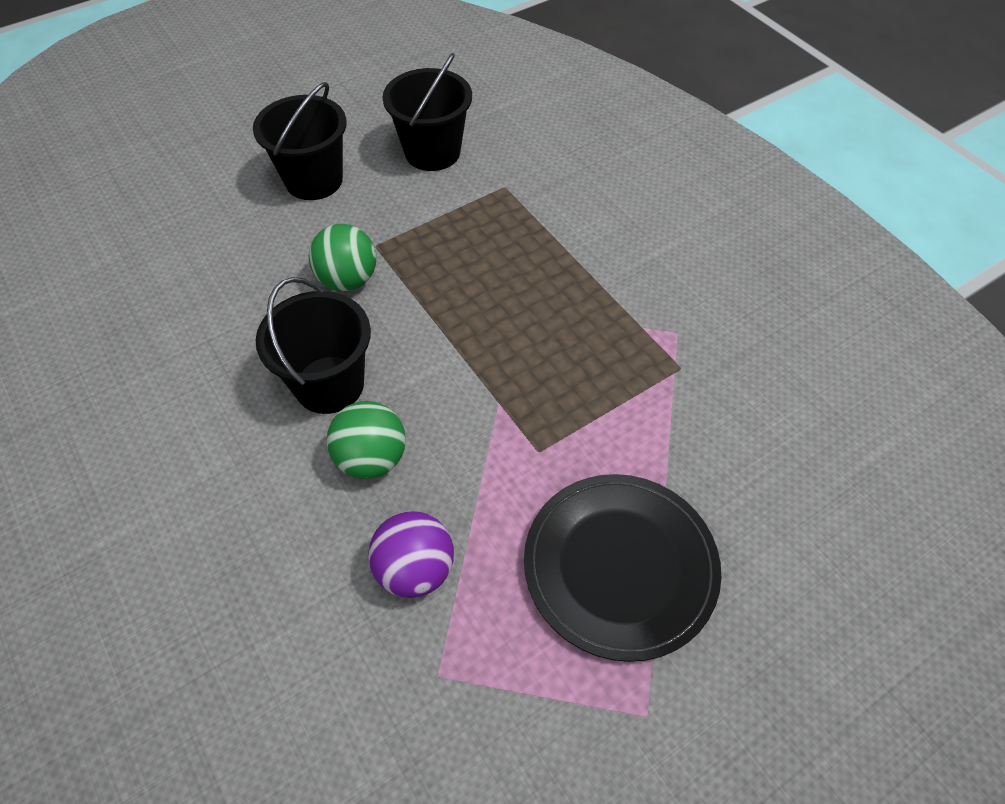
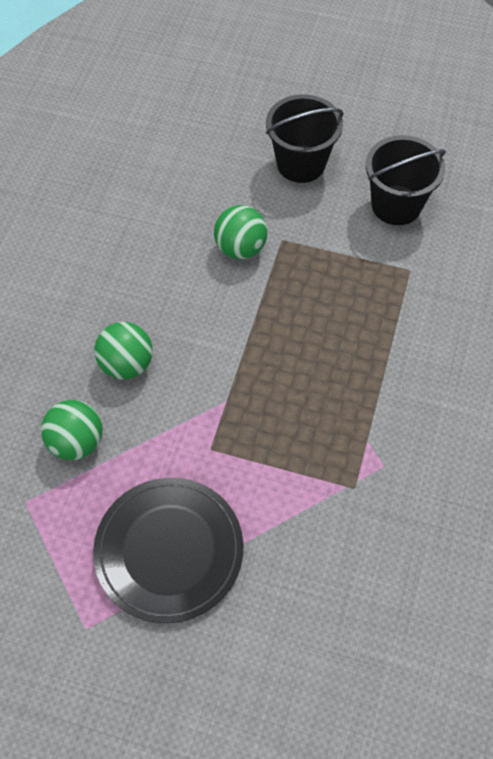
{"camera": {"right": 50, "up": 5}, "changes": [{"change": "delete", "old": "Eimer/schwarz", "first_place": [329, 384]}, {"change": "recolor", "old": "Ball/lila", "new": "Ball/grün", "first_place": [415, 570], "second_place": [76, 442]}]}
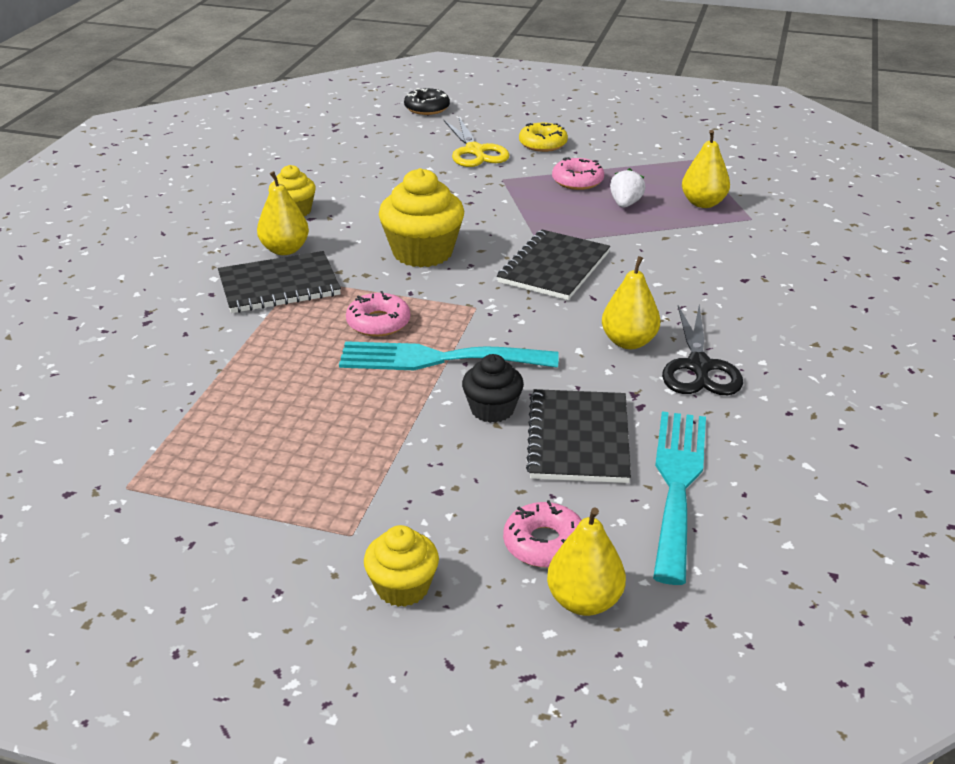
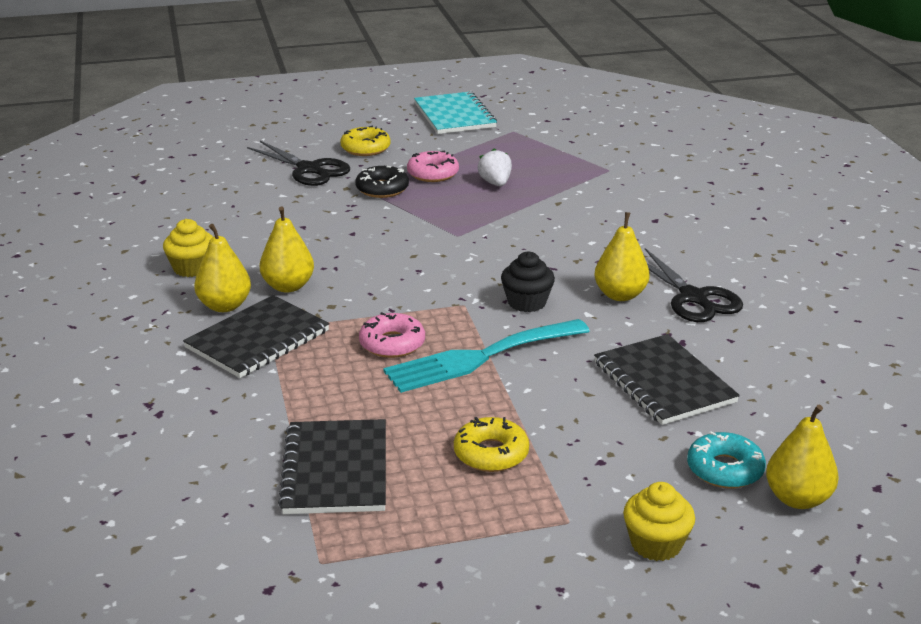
{"camera": {"right": -30, "up": -5}, "changes": [{"change": "delete", "old": "Muffin/gelb", "first_place": [422, 252]}, {"change": "move", "old": "Donut/schwarz", "first_place": [427, 108], "second_place": [382, 189]}, {"change": "recolor", "old": "Schere/gelb", "new": "Schere/schwarz", "first_place": [475, 151], "second_place": [309, 169]}, {"change": "move", "old": "Muffin/schwarz", "first_place": [492, 409], "second_place": [527, 302]}, {"change": "move", "old": "Notizbuch/schwarz", "first_place": [554, 267], "second_place": [335, 470]}, {"change": "recolor", "old": "Donut/rosa", "new": "Donut/türkis", "first_place": [544, 543], "second_place": [725, 469]}, {"change": "delete", "old": "Gabel/türkis", "first_place": [677, 484]}, {"change": "move", "old": "Birne/gelb", "first_place": [703, 203], "second_place": [288, 286]}, {"change": "insert", "new": "Notizbuch/türkis", "second_place": [454, 115]}, {"change": "insert", "new": "Donut/gelb", "second_place": [491, 453]}]}
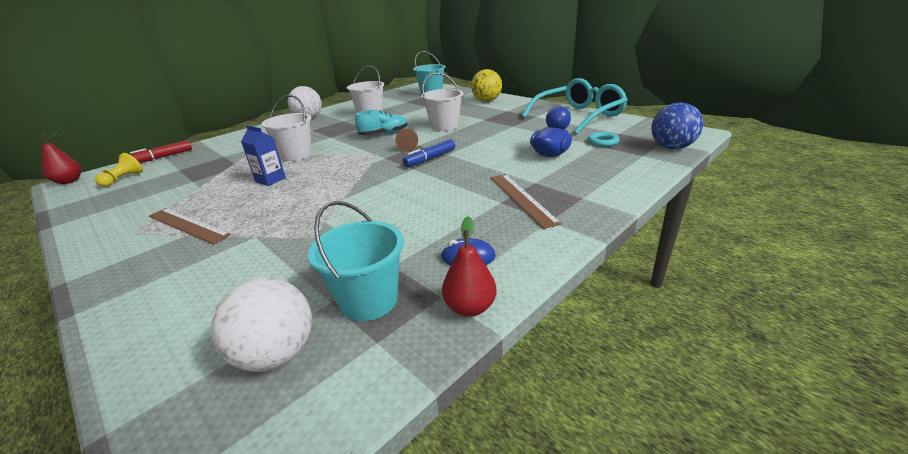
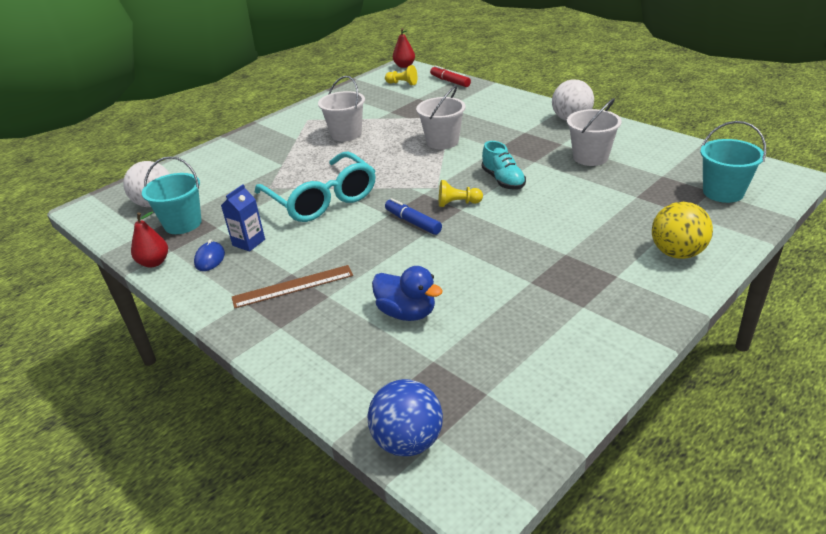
{"camera": {"right": 90, "up": 5}, "changes": [{"change": "delete", "old": "Lineal/braun", "first_place": [188, 225]}, {"change": "move", "old": "Getränkekarton/blau", "first_place": [270, 180], "second_place": [249, 242]}, {"change": "recolor", "old": "Bauer/braun", "new": "Bauer/gelb", "first_place": [409, 146], "second_place": [458, 203]}, {"change": "move", "old": "Eimer/weiß", "first_place": [444, 126], "second_place": [346, 134]}, {"change": "move", "old": "Brille/türkis", "first_place": [578, 116], "second_place": [322, 199]}, {"change": "delete", "old": "Ring/türkis", "first_place": [603, 142]}]}
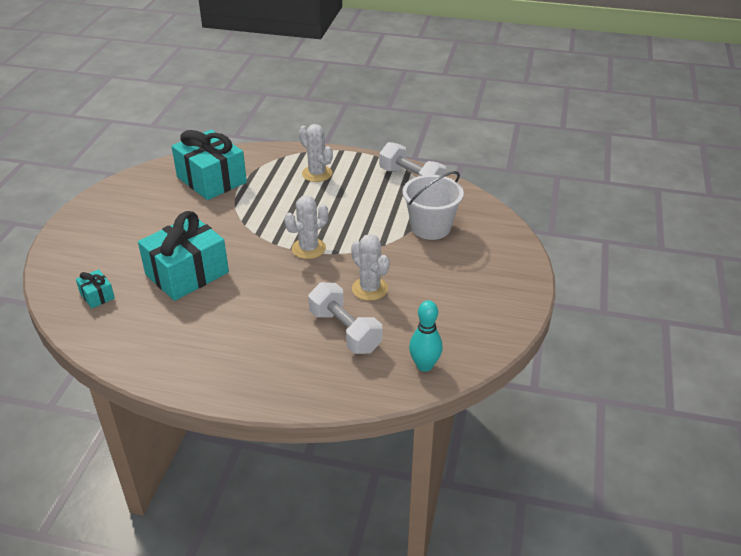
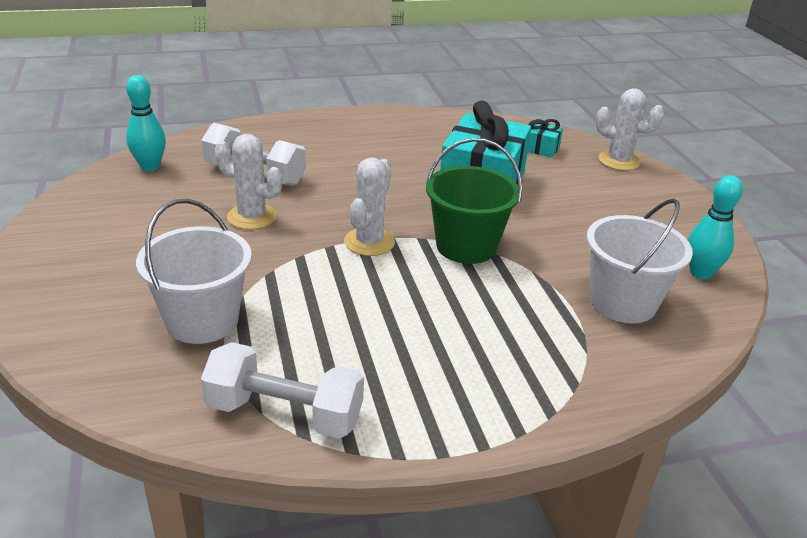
{"camera": {"right": 150, "up": -5}, "changes": [{"change": "replace", "old": "Geschenk/türkis", "new": "Eimer/weiß", "first_place": [211, 180], "second_place": [622, 302]}, {"change": "move", "old": "Kaktus/weiß", "first_place": [317, 174], "second_place": [618, 161]}, {"change": "insert", "new": "Eimer/grün", "second_place": [466, 246]}, {"change": "insert", "new": "Bowlingkegel/türkis", "second_place": [700, 273]}]}
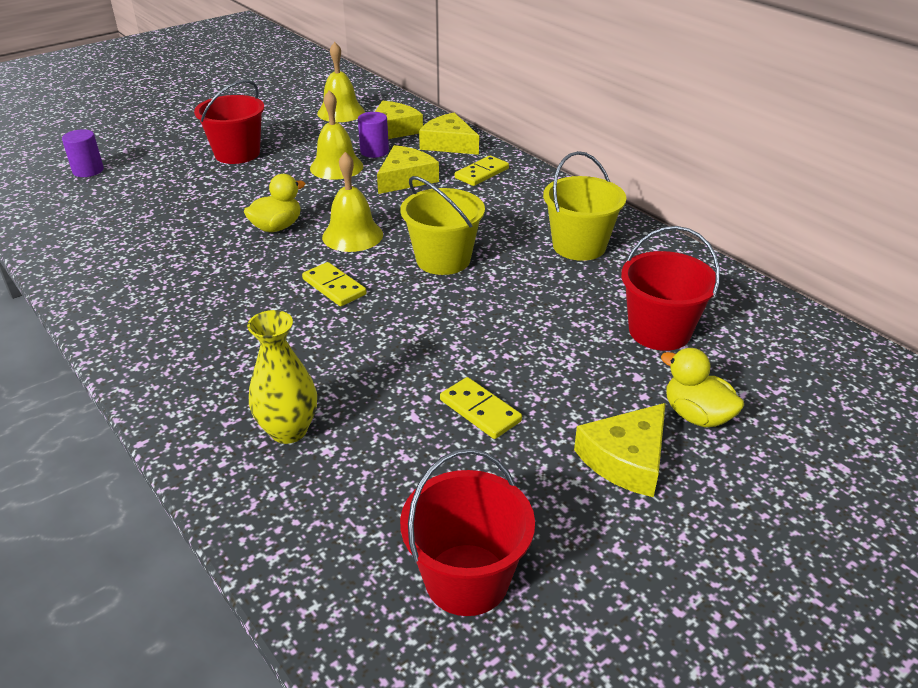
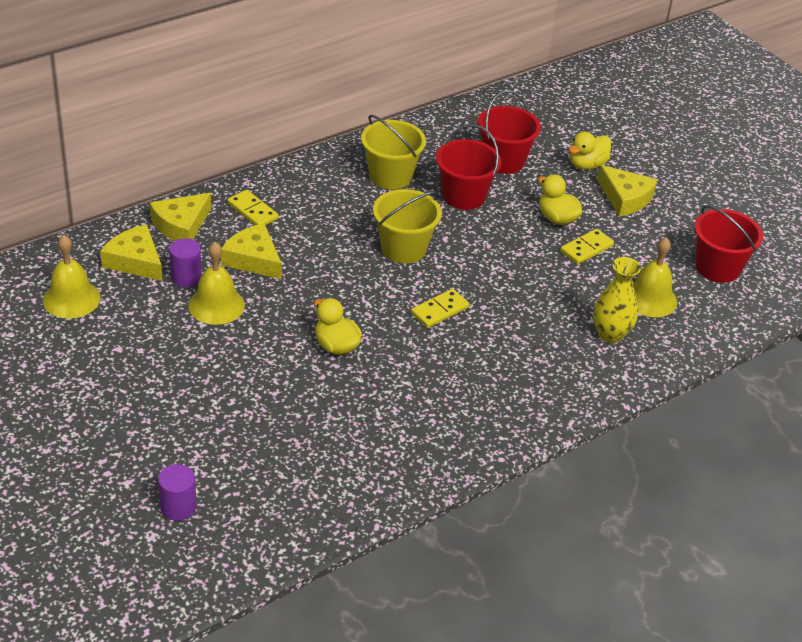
{"camera": {"right": -90, "up": 5}, "changes": [{"change": "move", "old": "Eimer/rot", "first_place": [237, 154], "second_place": [463, 196]}, {"change": "move", "old": "Glocke/gelb", "first_place": [352, 235], "second_place": [650, 298]}, {"change": "insert", "new": "Ente/gelb", "second_place": [557, 218]}]}
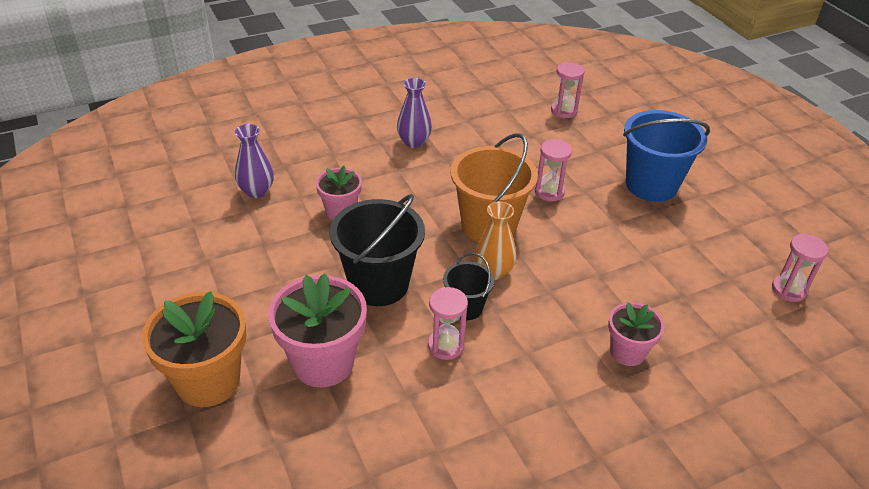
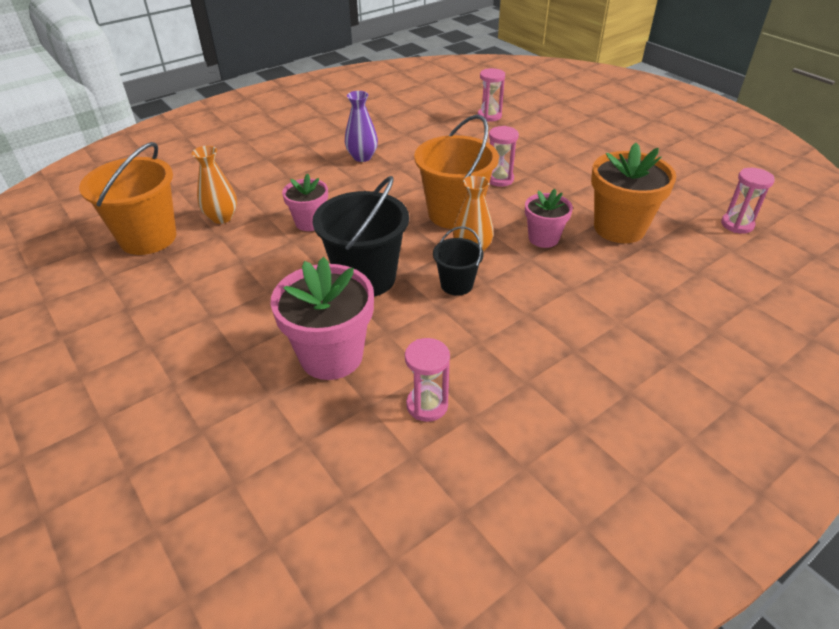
{"camera": {"right": -10, "up": 0}, "changes": [{"change": "move", "old": "Blumentopf/orange", "first_place": [208, 381], "second_place": [619, 228]}, {"change": "recolor", "old": "Vase/lila", "new": "Vase/orange", "first_place": [257, 191], "second_place": [222, 217]}, {"change": "move", "old": "Sanduhr/rosa", "first_place": [446, 345], "second_place": [427, 405]}, {"change": "move", "old": "Blumentopf/rosa", "first_place": [627, 352], "second_place": [543, 238]}, {"change": "delete", "old": "Eimer/blau", "first_place": [651, 185]}, {"change": "insert", "new": "Eimer/orange", "second_place": [148, 238]}]}
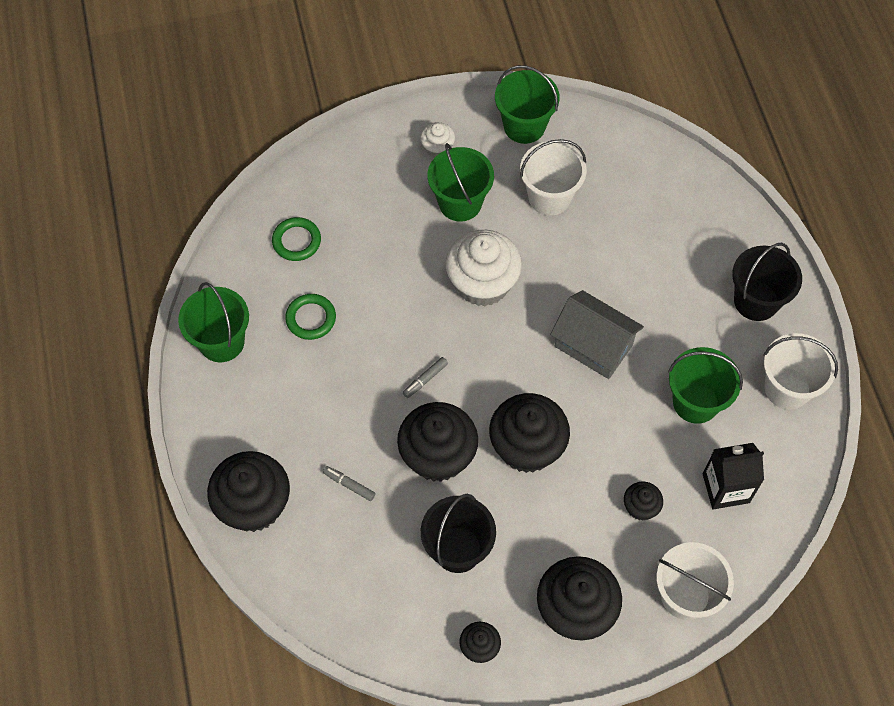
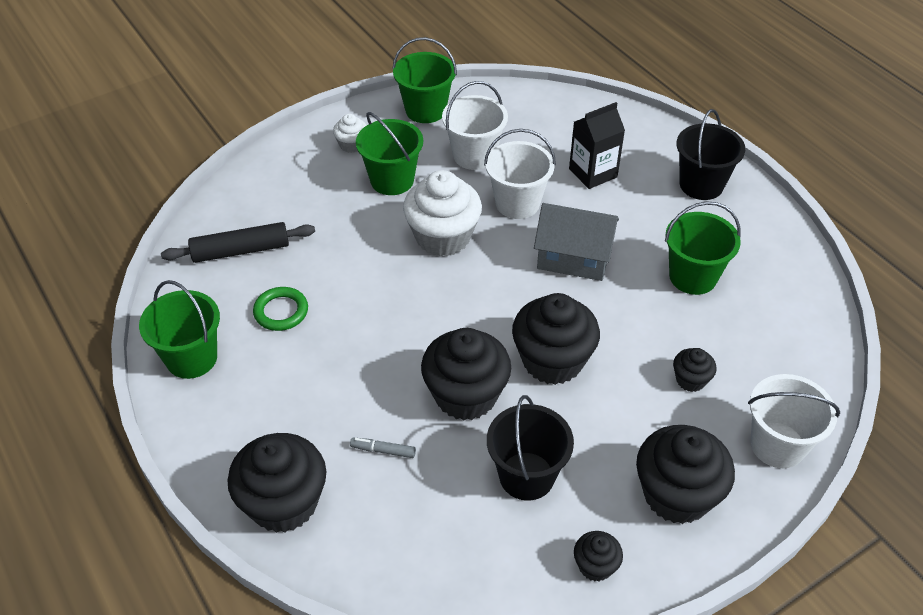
{"camera": {"right": -20, "up": -15}, "changes": [{"change": "replace", "old": "Ring/grün", "new": "Nudelholz/schwarz", "first_place": [296, 241], "second_place": [241, 251]}, {"change": "delete", "old": "Filzstift/grau", "first_place": [425, 379]}, {"change": "move", "old": "Getränkekarton/schwarz", "first_place": [726, 488], "second_place": [593, 173]}, {"change": "move", "old": "Eimer/weiß", "first_place": [787, 388], "second_place": [517, 203]}]}
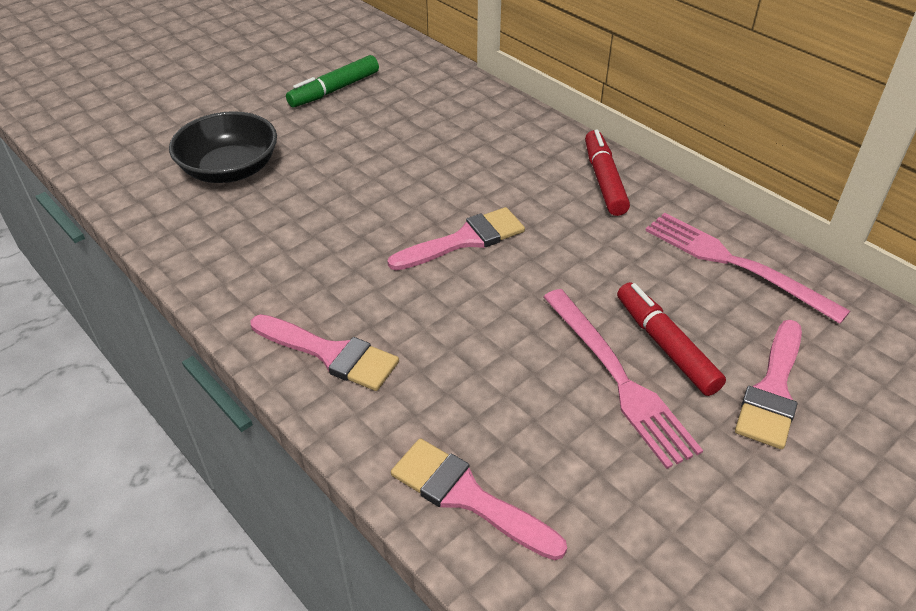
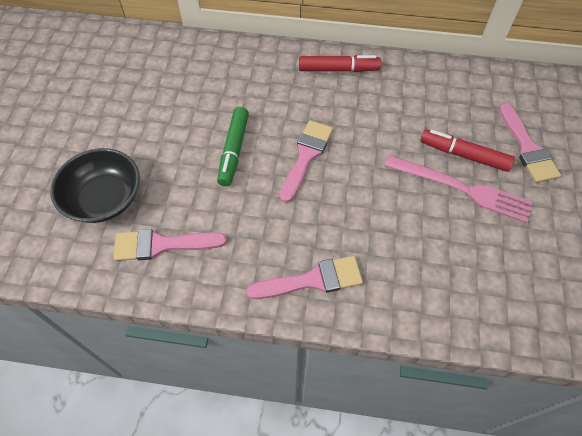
{"camera": {"right": -40, "up": 15}, "changes": [{"change": "move", "old": "Filzstift/grün", "first_place": [334, 90], "second_place": [234, 150]}, {"change": "move", "old": "Pinsel/rosa", "first_place": [468, 497], "second_place": [162, 245]}, {"change": "rotate", "old": "Filzstift/rot", "first_place": [604, 180], "second_place": [338, 69], "degrees": 135}, {"change": "delete", "old": "Gabel/rosa", "first_place": [735, 264]}]}
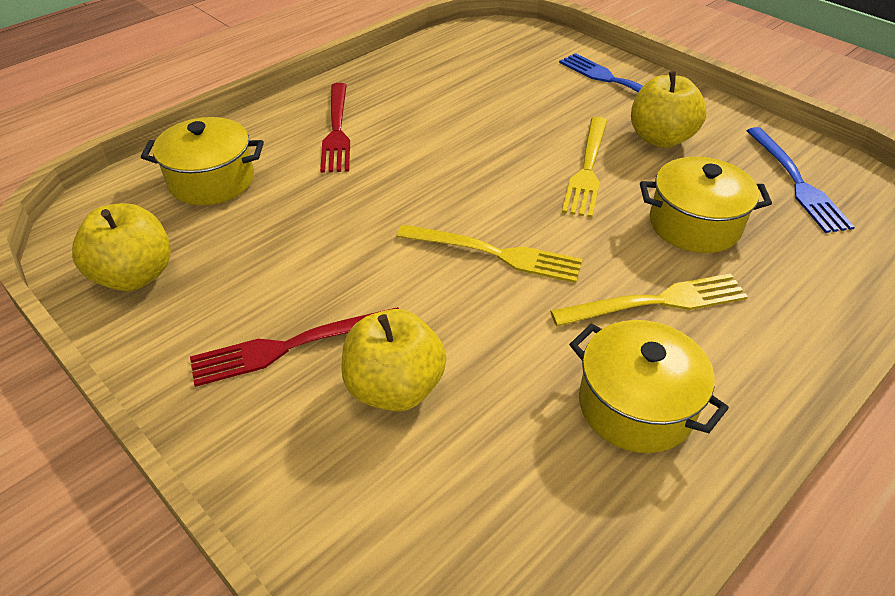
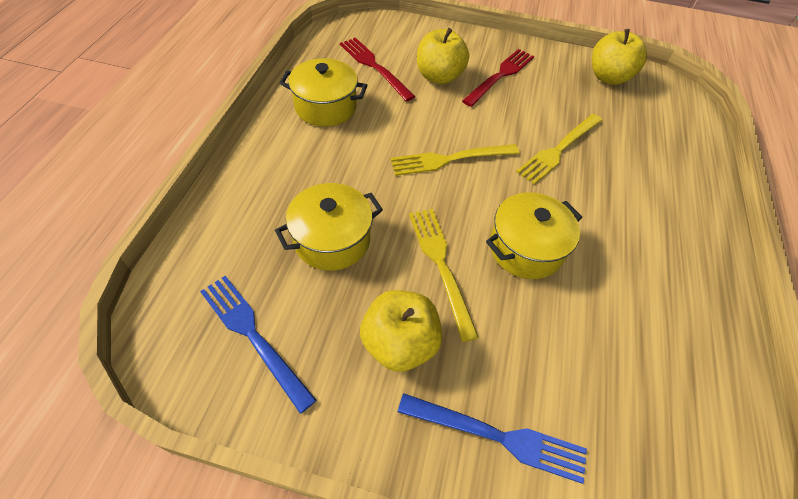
{"camera": {"right": 145, "up": 10}, "changes": [{"change": "move", "old": "Kochtopf/gelb", "first_place": [212, 180], "second_place": [525, 248]}, {"change": "move", "old": "Gabel/rot", "first_place": [337, 131], "second_place": [373, 66]}, {"change": "move", "old": "Gabel/gelb", "first_place": [658, 301], "second_place": [558, 150]}]}
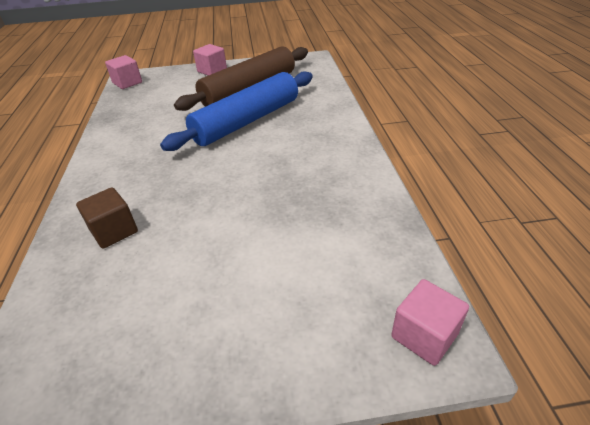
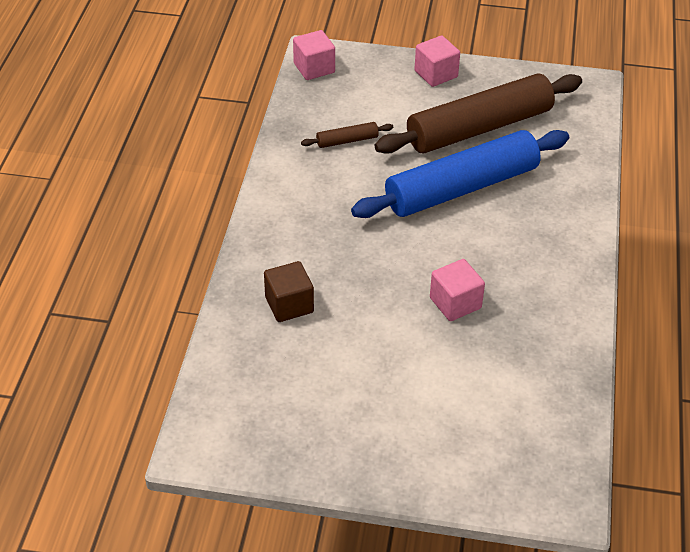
{"camera": {"right": 15, "up": 5}, "changes": [{"change": "move", "old": "Kubus/rosa", "first_place": [424, 335], "second_place": [455, 303]}, {"change": "insert", "new": "Nudelholz/braun", "second_place": [347, 141]}]}
